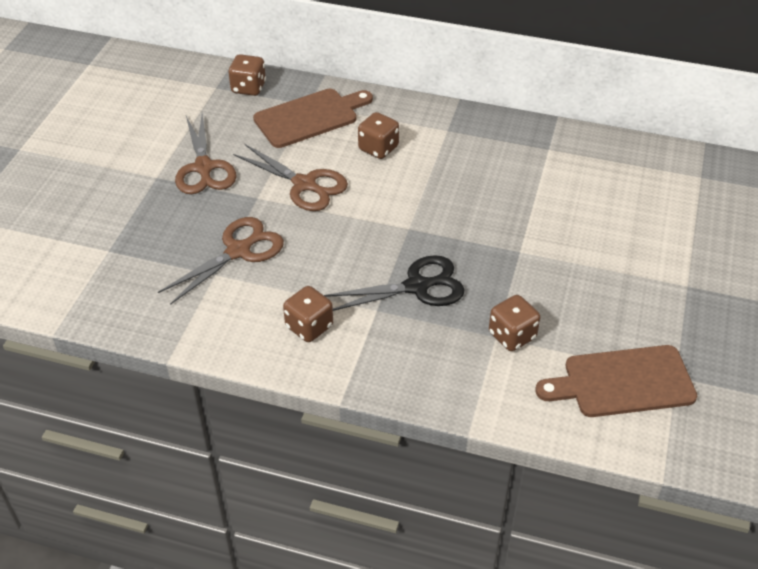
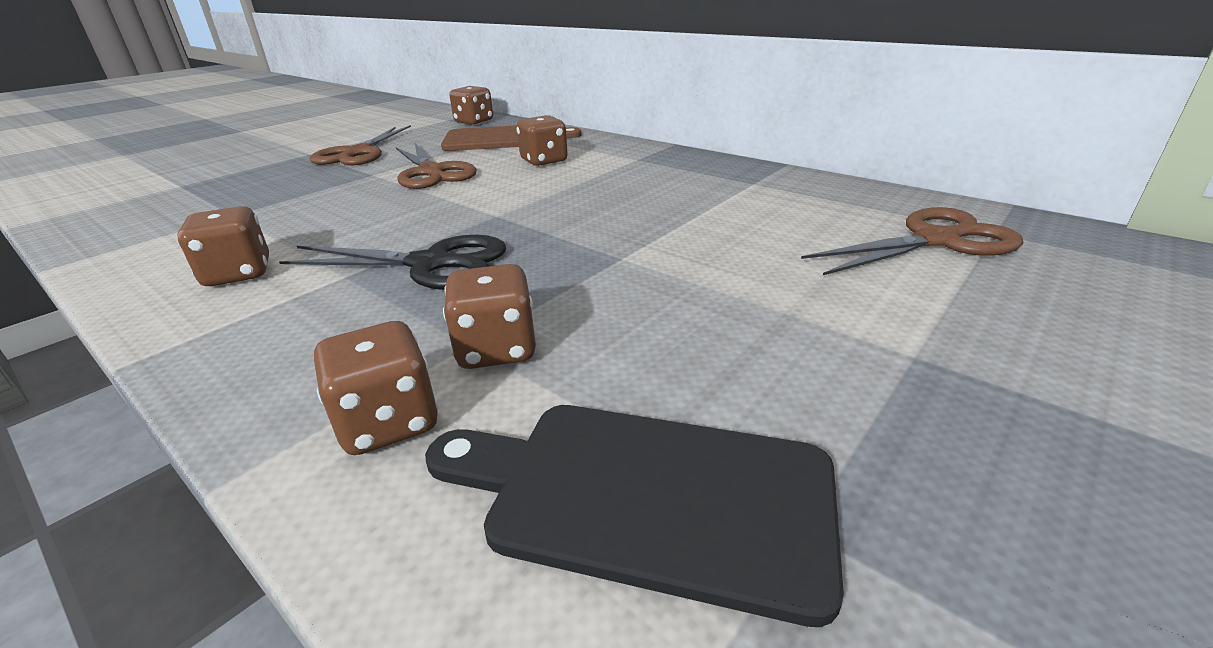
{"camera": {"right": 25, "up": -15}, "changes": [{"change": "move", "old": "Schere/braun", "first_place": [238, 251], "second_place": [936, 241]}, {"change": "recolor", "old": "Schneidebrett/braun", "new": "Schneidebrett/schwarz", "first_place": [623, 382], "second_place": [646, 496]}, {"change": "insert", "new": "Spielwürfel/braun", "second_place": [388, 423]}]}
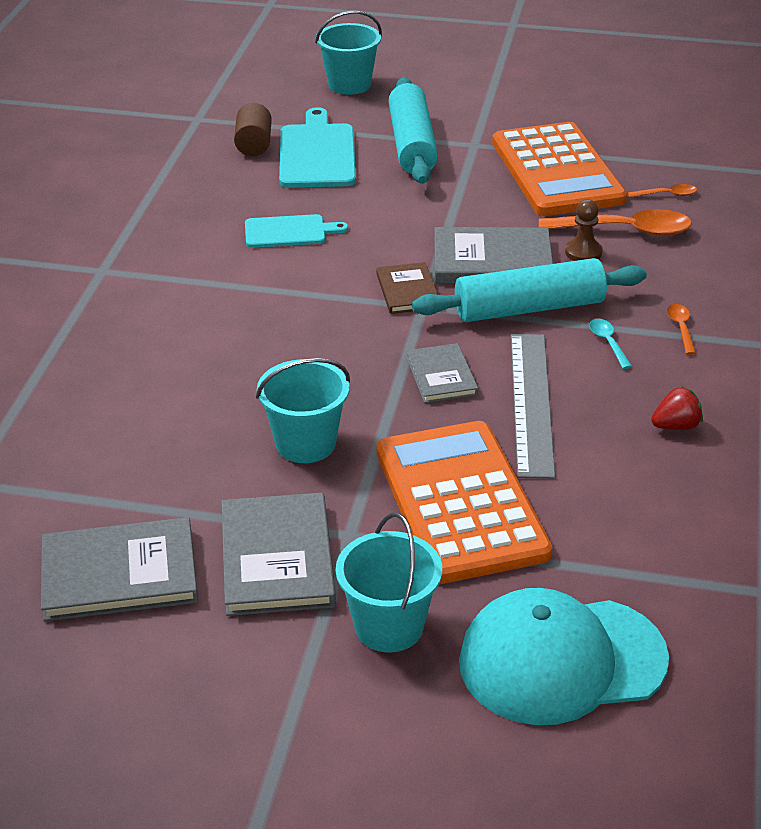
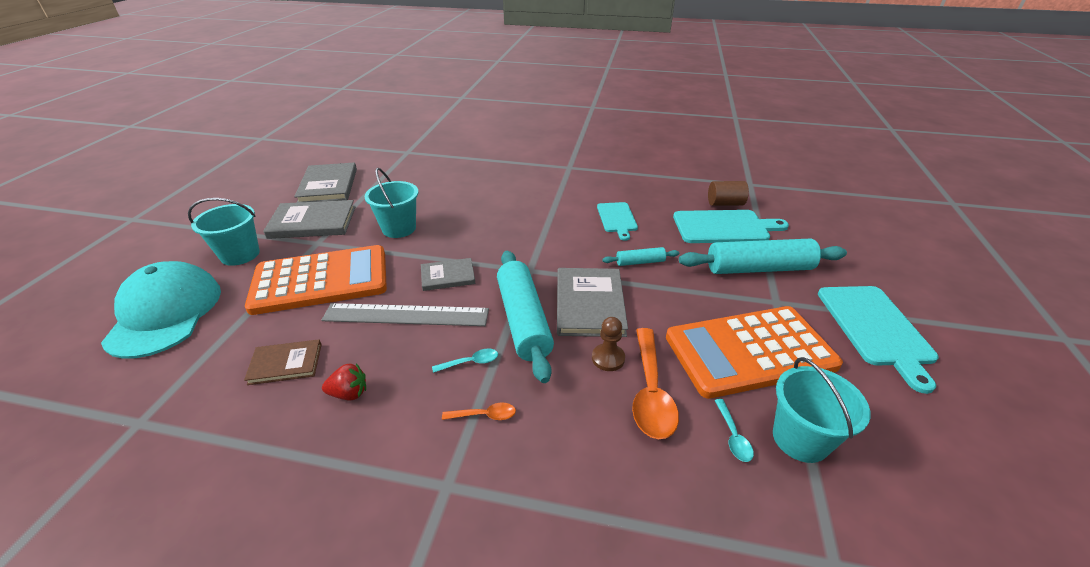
{"camera": {"right": 90, "up": 0}, "changes": [{"change": "move", "old": "Eimer/türkis", "first_place": [349, 84], "second_place": [800, 439]}, {"change": "move", "old": "Buch/braun", "first_place": [407, 291], "second_place": [285, 364]}, {"change": "recolor", "old": "Löffel/orange", "new": "Löffel/türkis", "first_place": [667, 195], "second_place": [733, 436]}, {"change": "rotate", "old": "Erdbeere/rot", "first_place": [676, 426], "second_place": [349, 393], "degrees": -75}, {"change": "insert", "new": "Nudelholz/türkis", "second_place": [640, 262]}, {"change": "insert", "new": "Schneidebrett/türkis", "second_place": [875, 328]}]}
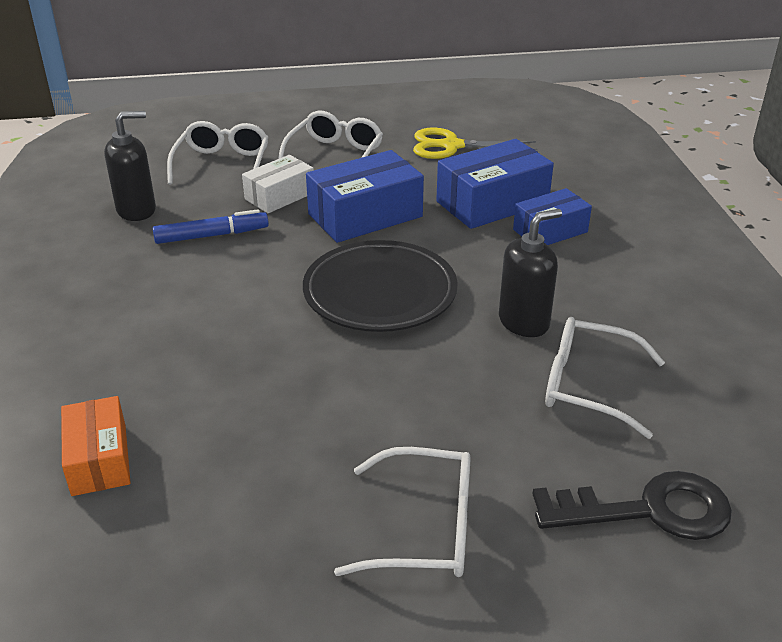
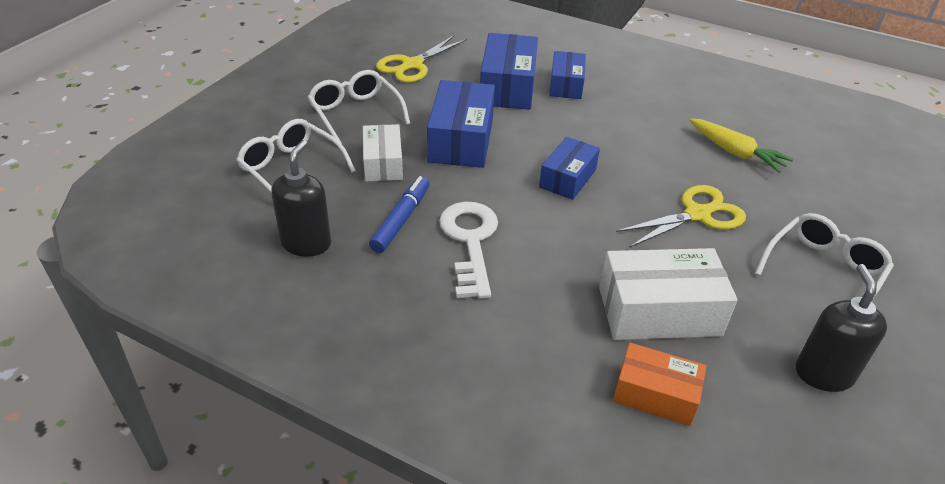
{"camera": {"right": -55, "up": 5}, "changes": [{"change": "replace", "old": "Teller/schwarz", "new": "Schachtel/blau", "first_place": [380, 292], "second_place": [567, 178]}, {"change": "move", "old": "Seifenspender/schwarz", "first_place": [524, 322], "second_place": [823, 374]}, {"change": "delete", "old": "Schlüssel/schwarz", "first_place": [648, 510]}, {"change": "replace", "old": "Brille/weiß", "new": "Karotte/gelb", "first_place": [587, 386], "second_place": [735, 153]}, {"change": "insert", "new": "Schlüssel/weiß", "second_place": [470, 241]}, {"change": "insert", "new": "Schachtel/weiß", "second_place": [659, 311]}, {"change": "insert", "new": "Schere/gelb", "second_place": [698, 214]}]}
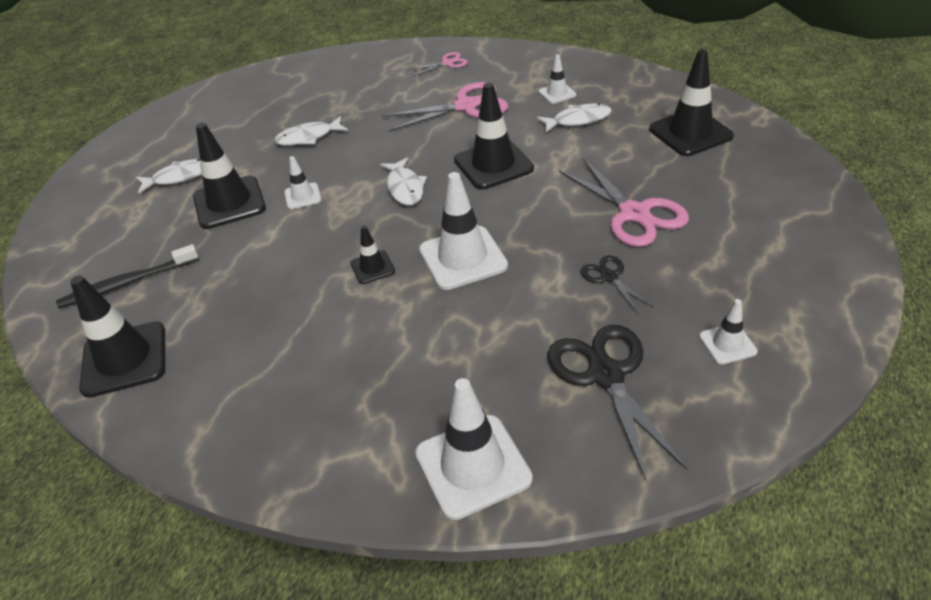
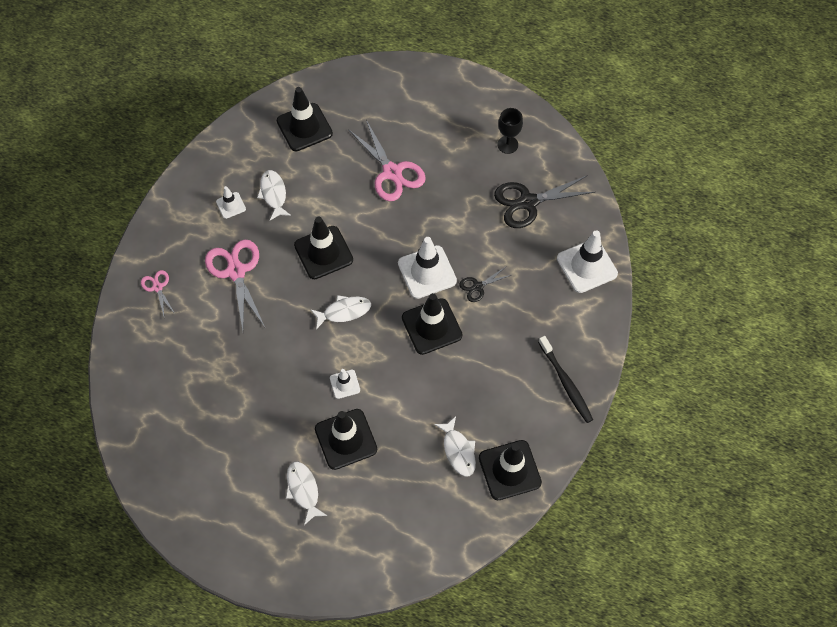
{"camera": {"right": -95, "up": 20}, "changes": [{"change": "move", "old": "Zahnbürste/schwarz", "first_place": [126, 283], "second_place": [566, 383]}, {"change": "move", "old": "Fisch/weiß", "first_place": [308, 137], "second_place": [458, 451]}, {"change": "resize", "old": "Leitkegel/schwarz", "first_place": [372, 267], "second_place": [432, 326], "factor": 1.93}, {"change": "rotate", "old": "Schere/rosa", "first_place": [634, 214], "second_place": [392, 172], "degrees": 90}, {"change": "move", "old": "Schere/schwarz", "first_place": [609, 277], "second_place": [478, 286]}, {"change": "replace", "old": "Leitkegel/weiß", "new": "Kelch/schwarz", "first_place": [727, 344], "second_place": [507, 144]}]}
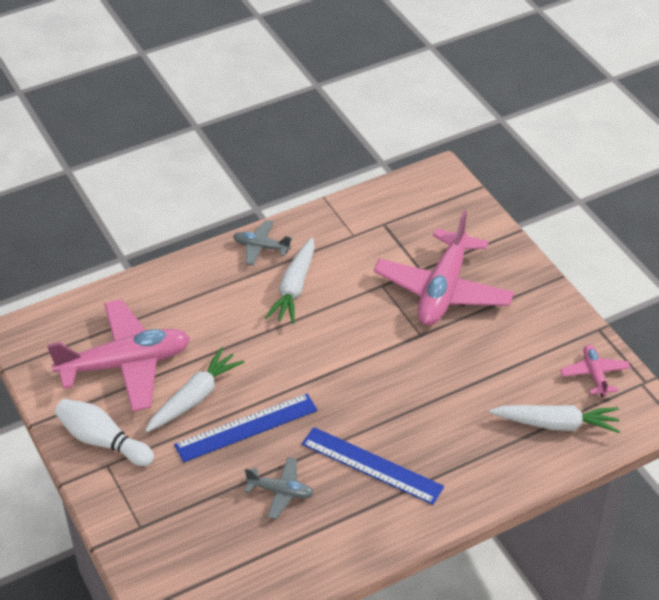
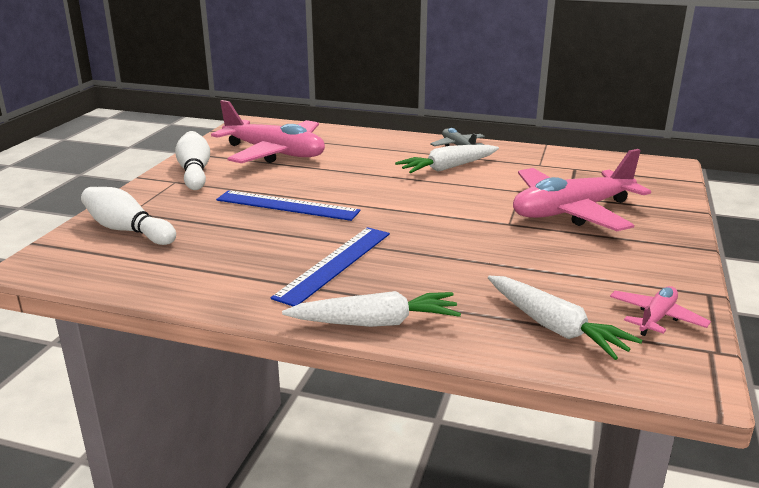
{"camera": {"right": 45, "up": -20}, "changes": [{"change": "move", "old": "Karotte/weiß", "first_place": [194, 397], "second_place": [375, 323]}, {"change": "delete", "old": "Flugzeug/grau", "first_place": [281, 492]}, {"change": "rotate", "old": "Lineal/blau", "first_place": [371, 465], "second_place": [334, 264], "degrees": 45}, {"change": "insert", "new": "Bowlingkegel/weiß", "second_place": [128, 230]}]}
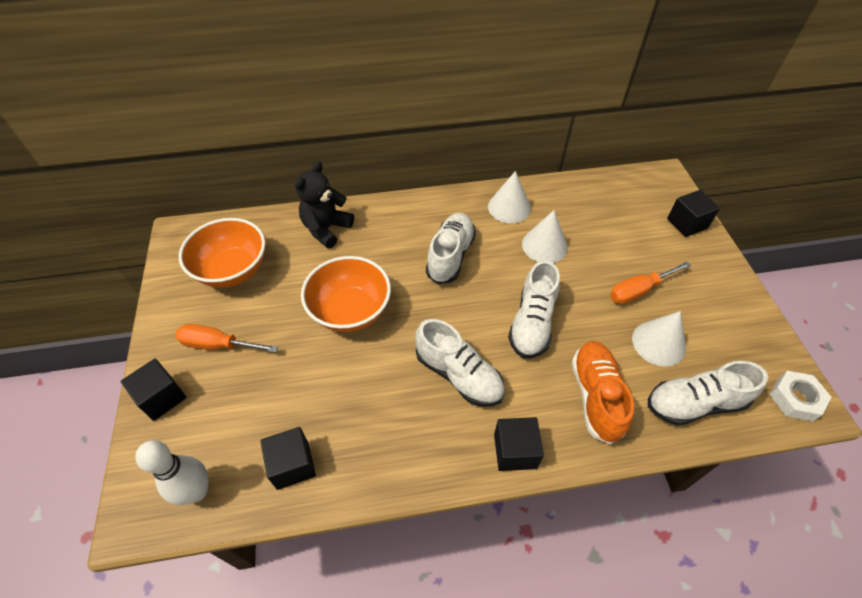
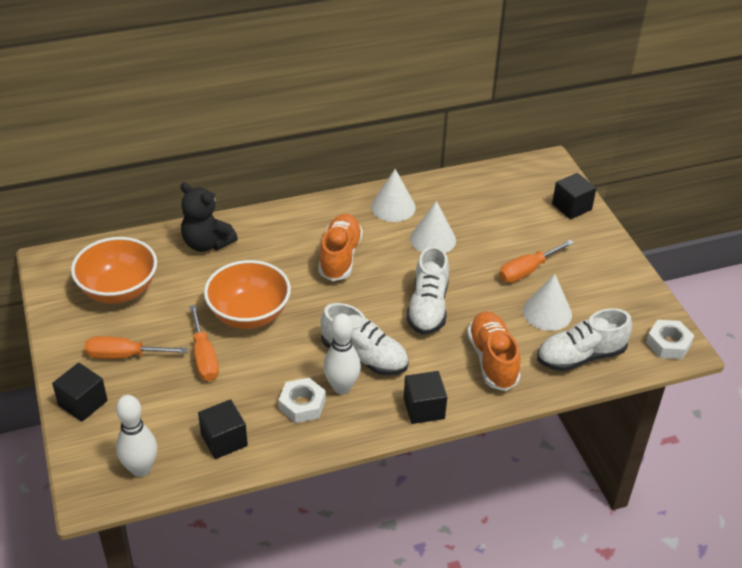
{"camera": {"right": -10, "up": -10}, "changes": [{"change": "rotate", "old": "Teddybär/schwarz", "first_place": [326, 229], "second_place": [207, 243], "degrees": -75}, {"change": "recolor", "old": "Schuh/weiß", "new": "Schuh/orange", "first_place": [450, 256], "second_place": [340, 257]}, {"change": "insert", "new": "Schraubenzieher/orange", "second_place": [204, 357]}, {"change": "insert", "new": "Sechskantmutter/weiß", "second_place": [302, 405]}, {"change": "insert", "new": "Bowlingkegel/weiß", "second_place": [341, 387]}]}
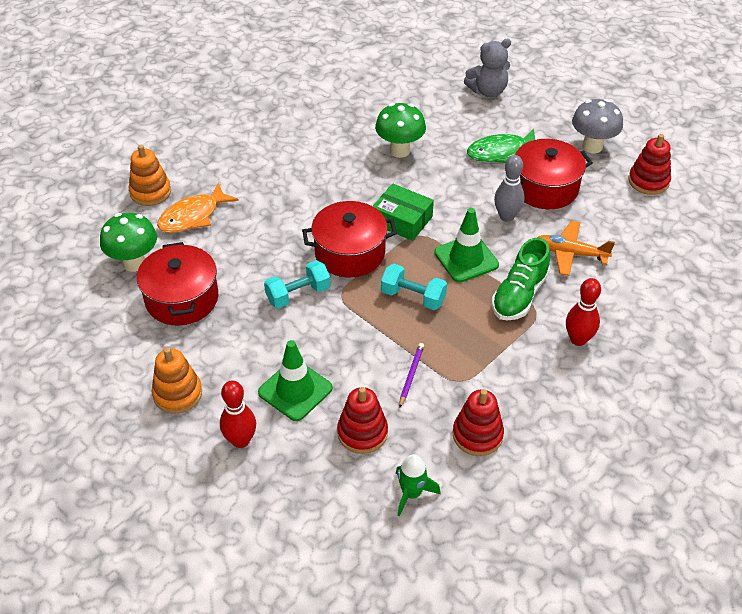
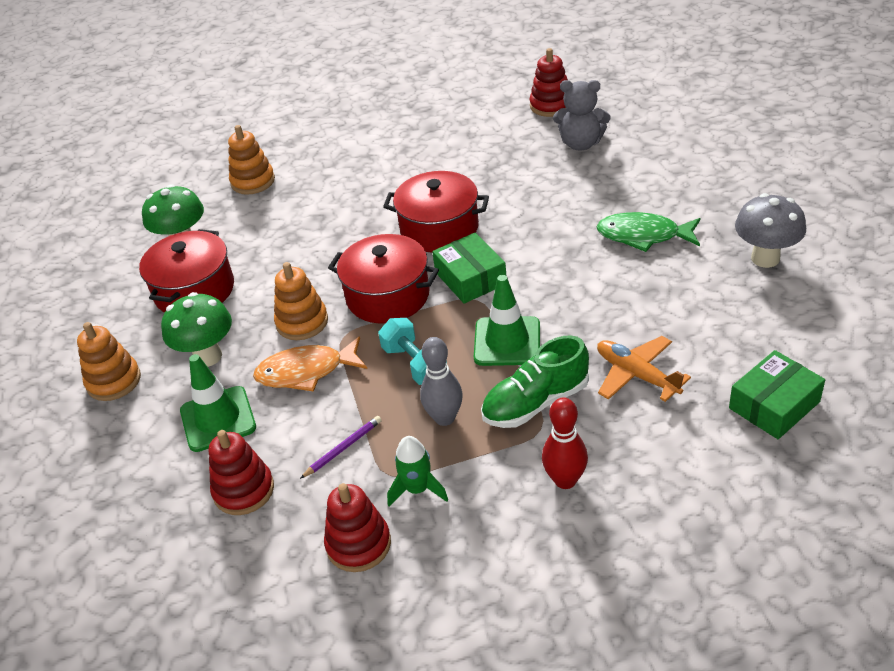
{"camera": {"right": 35, "up": -5}, "changes": [{"change": "move", "old": "Fisch/orange", "first_place": [193, 216], "second_place": [306, 372]}, {"change": "delete", "old": "Bowlingkegel/rot", "first_place": [240, 440]}, {"change": "replace", "old": "Hantel/türkis", "new": "Stapelspielzeug/orange", "first_place": [298, 294], "second_place": [302, 322]}, {"change": "move", "old": "Pilz/grün", "first_place": [399, 150], "second_place": [208, 356]}, {"change": "move", "old": "Rakete/grün", "first_place": [411, 493], "second_place": [417, 489]}, {"change": "move", "old": "Teddybär/grau", "first_place": [488, 91], "second_place": [581, 144]}, {"change": "move", "old": "Bowlingkegel/grau", "first_place": [506, 216], "second_place": [444, 418]}, {"change": "move", "old": "Kochtopf/rot", "first_place": [545, 188], "second_place": [439, 229]}, {"change": "move", "old": "Stapelspielzeug/rot", "first_place": [648, 181], "second_place": [551, 105]}, {"change": "insert", "new": "Schachtel/grün", "second_place": [774, 405]}]}
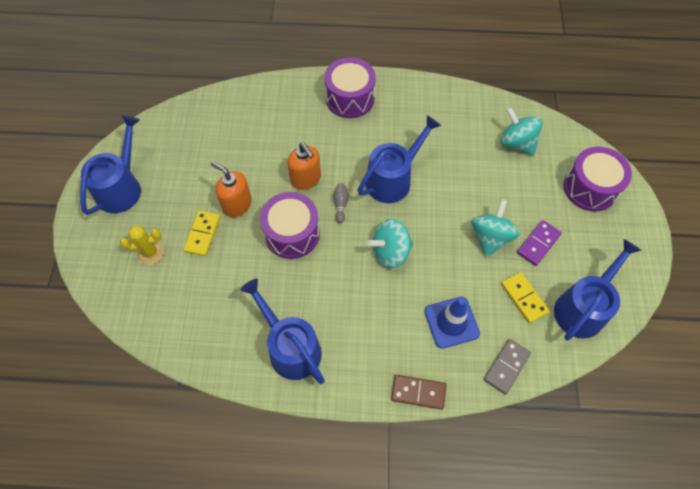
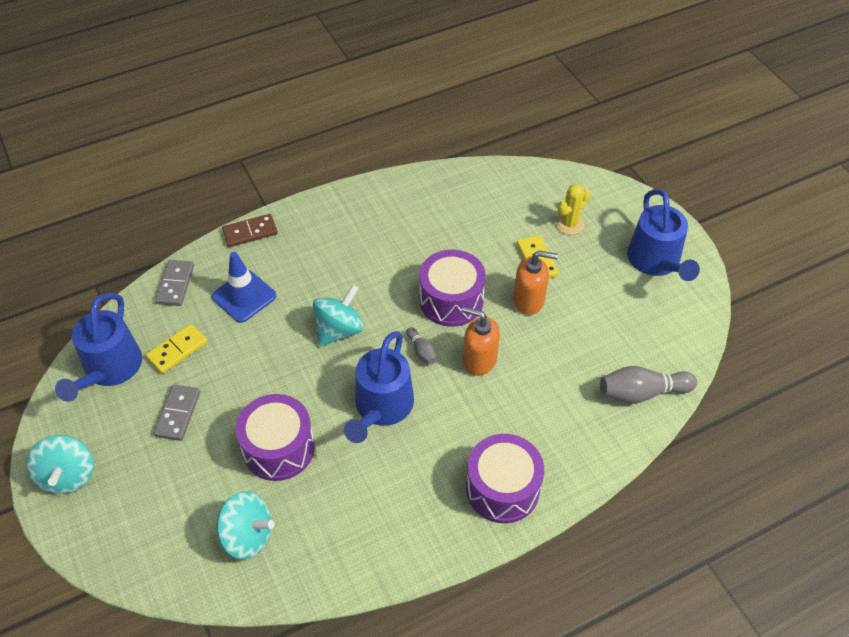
{"camera": {"right": 150, "up": -10}, "changes": [{"change": "delete", "old": "Gießkanne/blau", "first_place": [290, 348]}, {"change": "move", "old": "Kreisel/türkis", "first_place": [490, 237], "second_place": [68, 476]}, {"change": "rotate", "old": "Dominostein/gelb", "first_place": [524, 298], "second_place": [177, 350], "degrees": -75}, {"change": "recolor", "old": "Dominostein/lila", "new": "Dominostein/grau", "first_place": [538, 244], "second_place": [178, 414]}, {"change": "move", "old": "Trommel/lila", "first_place": [590, 188], "second_place": [278, 448]}, {"change": "insert", "new": "Bowlingkegel/grau", "second_place": [642, 393]}]}
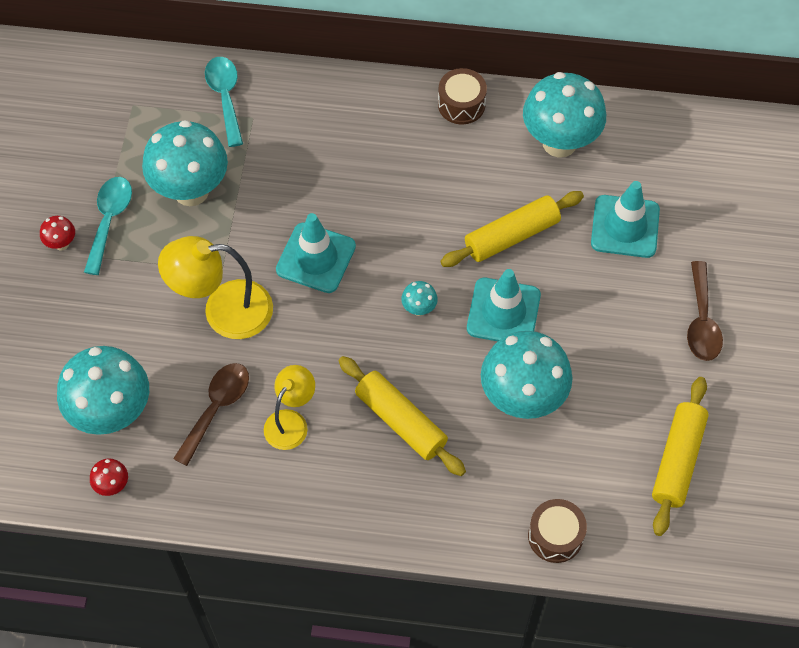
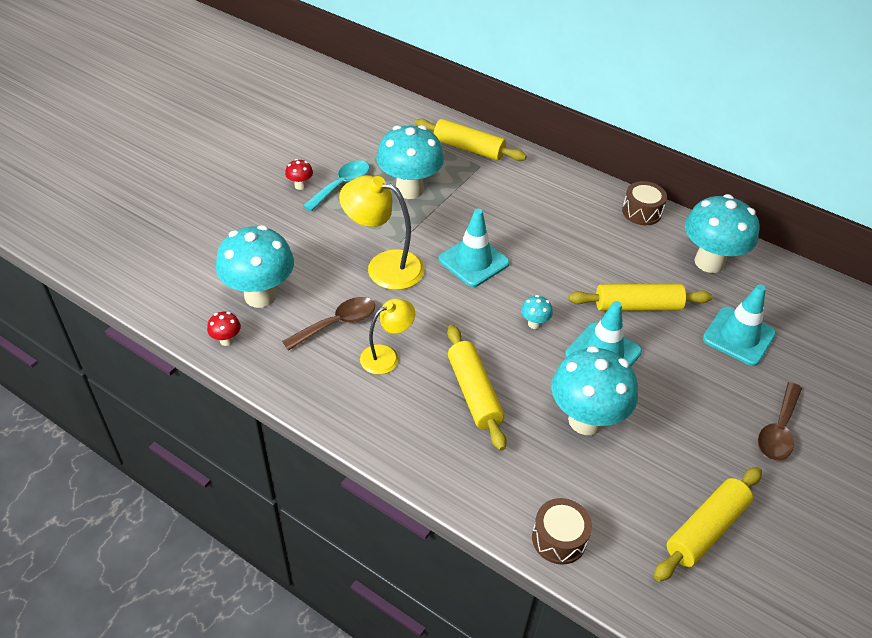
{"camera": {"right": 25, "up": -15}, "changes": [{"change": "replace", "old": "Löffel/türkis", "new": "Nudelholz/gelb", "first_place": [225, 97], "second_place": [468, 148]}]}
